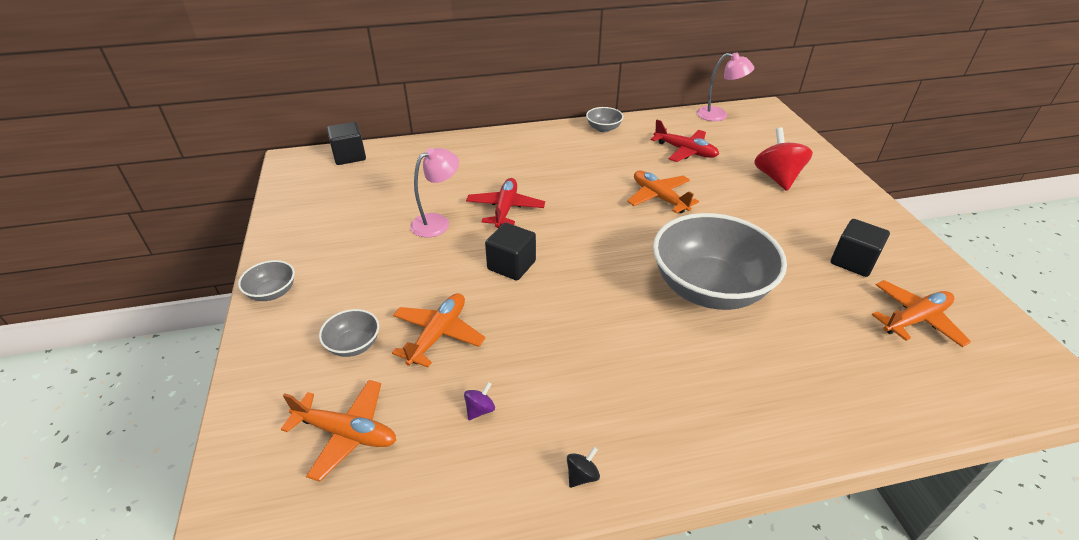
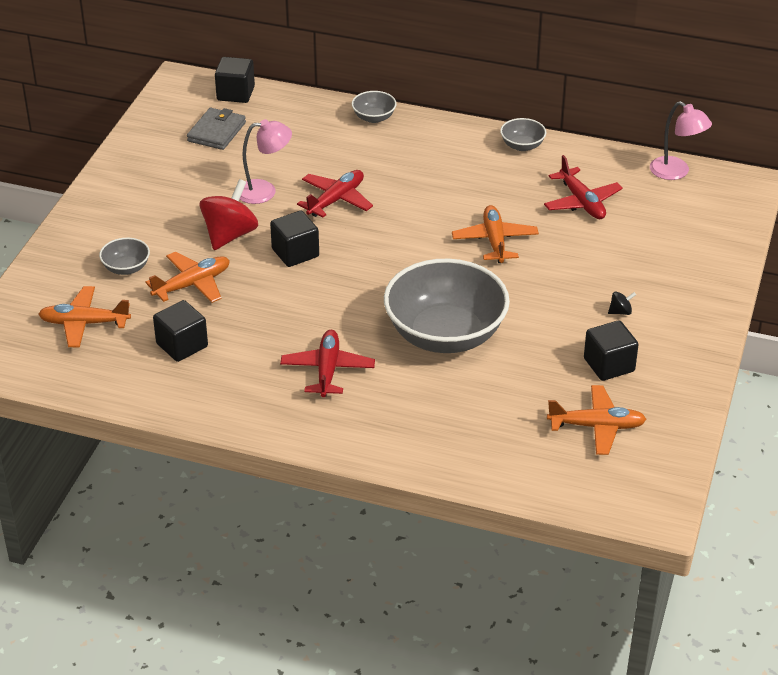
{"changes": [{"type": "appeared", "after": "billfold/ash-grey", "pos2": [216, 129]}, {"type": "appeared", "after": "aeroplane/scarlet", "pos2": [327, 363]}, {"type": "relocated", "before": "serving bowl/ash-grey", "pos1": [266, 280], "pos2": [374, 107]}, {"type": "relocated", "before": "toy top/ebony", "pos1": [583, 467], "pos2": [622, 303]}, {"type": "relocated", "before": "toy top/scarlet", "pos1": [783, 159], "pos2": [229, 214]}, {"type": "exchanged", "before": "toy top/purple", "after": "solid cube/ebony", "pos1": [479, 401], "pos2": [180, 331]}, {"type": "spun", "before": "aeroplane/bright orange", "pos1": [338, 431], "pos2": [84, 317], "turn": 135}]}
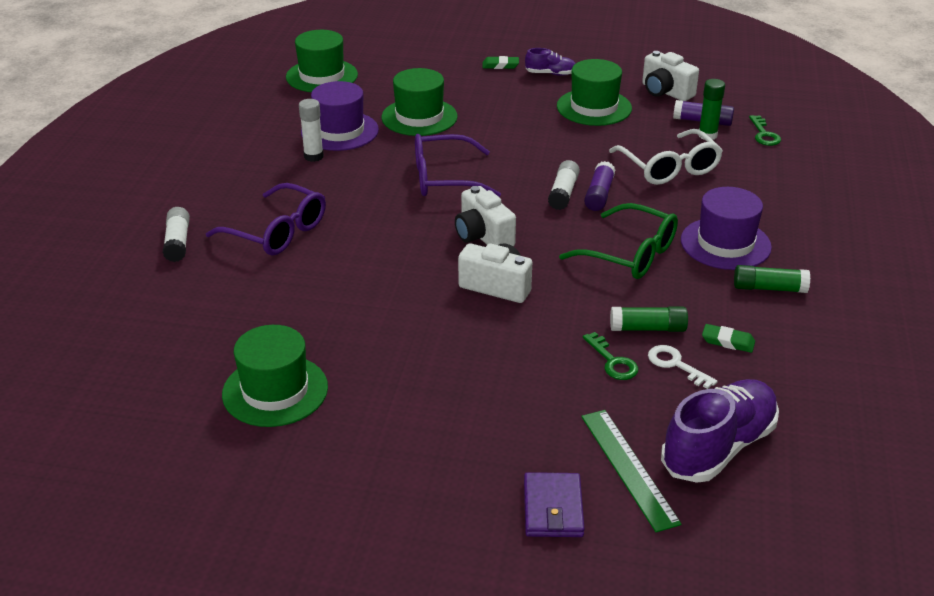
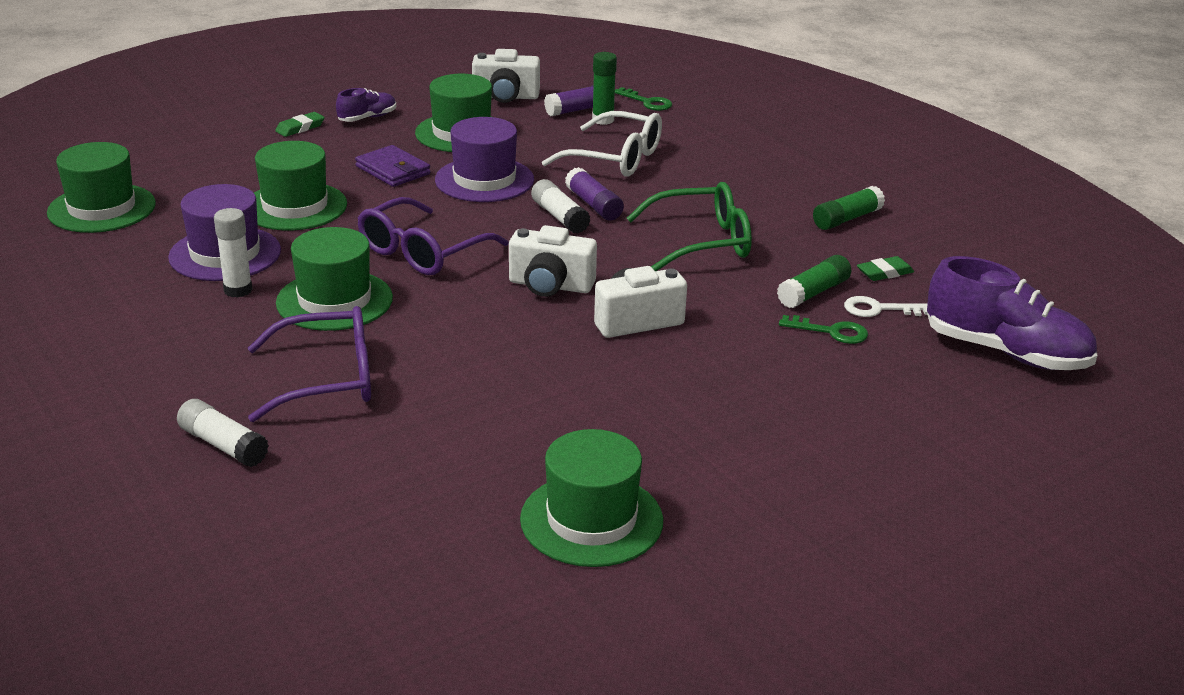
{"changes": [{"type": "missing", "before": "ruler/emerald", "pos1": [631, 471]}, {"type": "appeared", "after": "top hat/emerald", "pos2": [334, 279]}, {"type": "relocated", "before": "billfold/purple", "pos1": [554, 504], "pos2": [393, 166]}, {"type": "relocated", "before": "top hat/purple", "pos1": [726, 228], "pos2": [484, 159]}, {"type": "spun", "before": "lace-up shoe/purple", "pos1": [720, 431], "pos2": [1012, 313], "turn": 120}]}
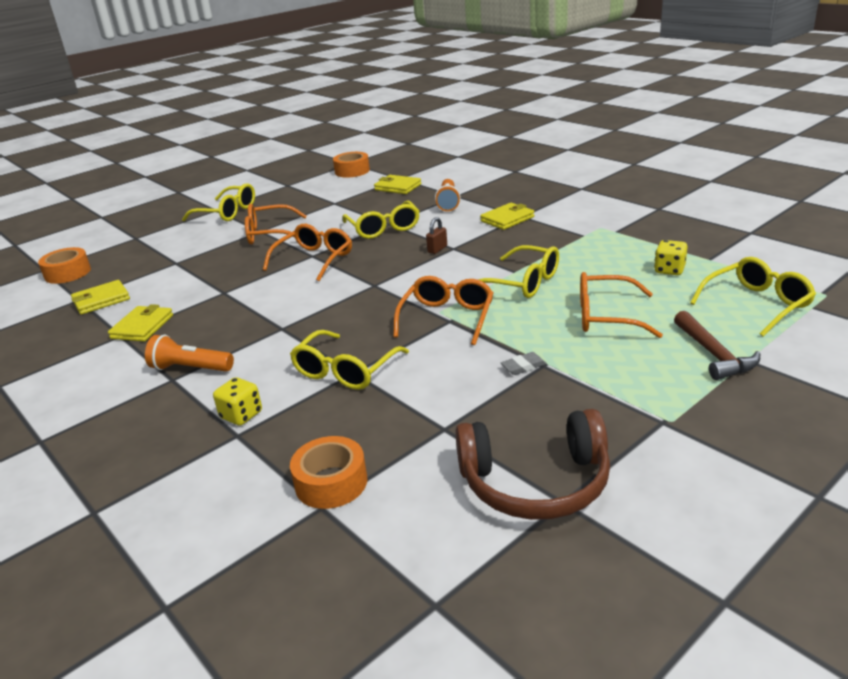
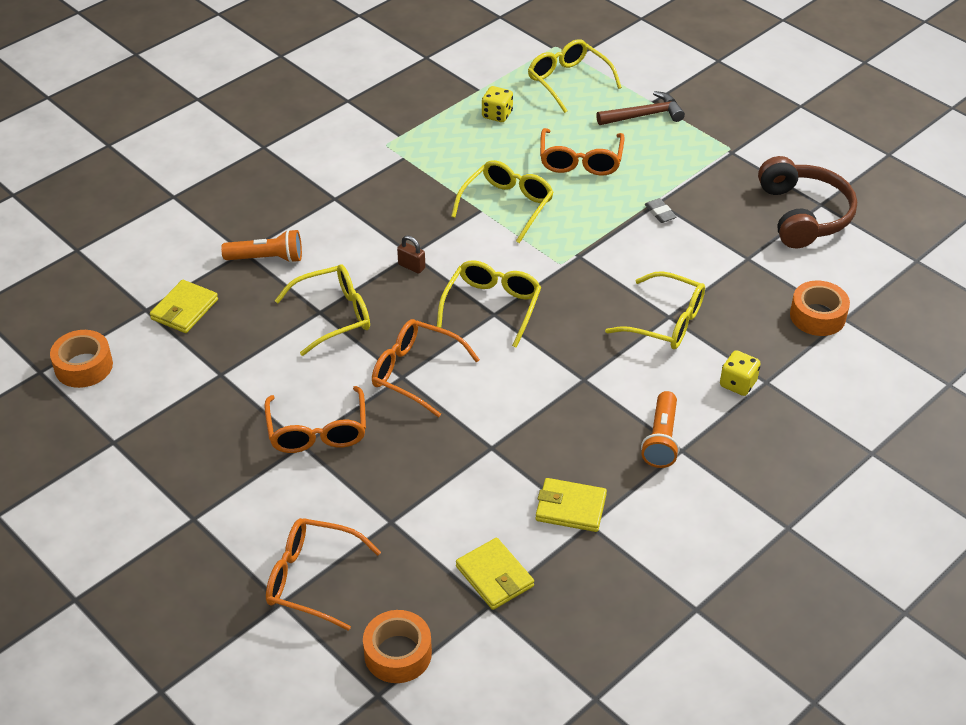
{"changes": [{"type": "missing", "before": "billfold/yellow", "pos1": [507, 216]}, {"type": "relocated", "before": "glasses/yellow", "pos1": [218, 202], "pos2": [489, 304]}, {"type": "relocated", "before": "glasses/bright orange", "pos1": [443, 310], "pos2": [323, 574]}]}
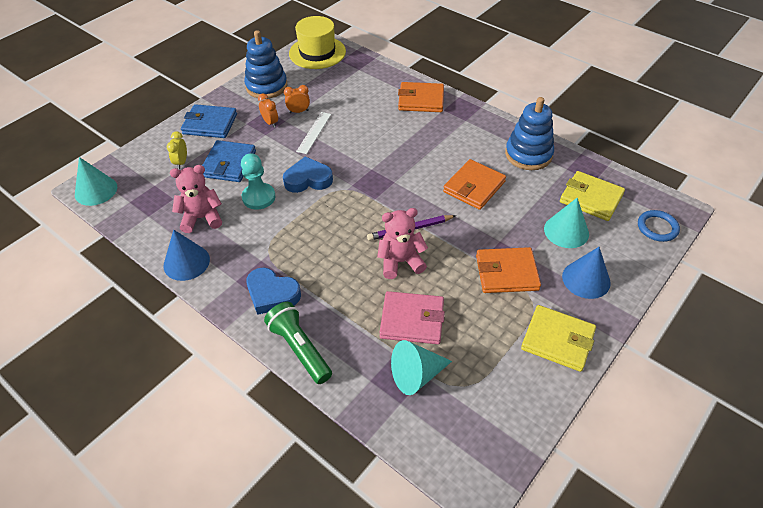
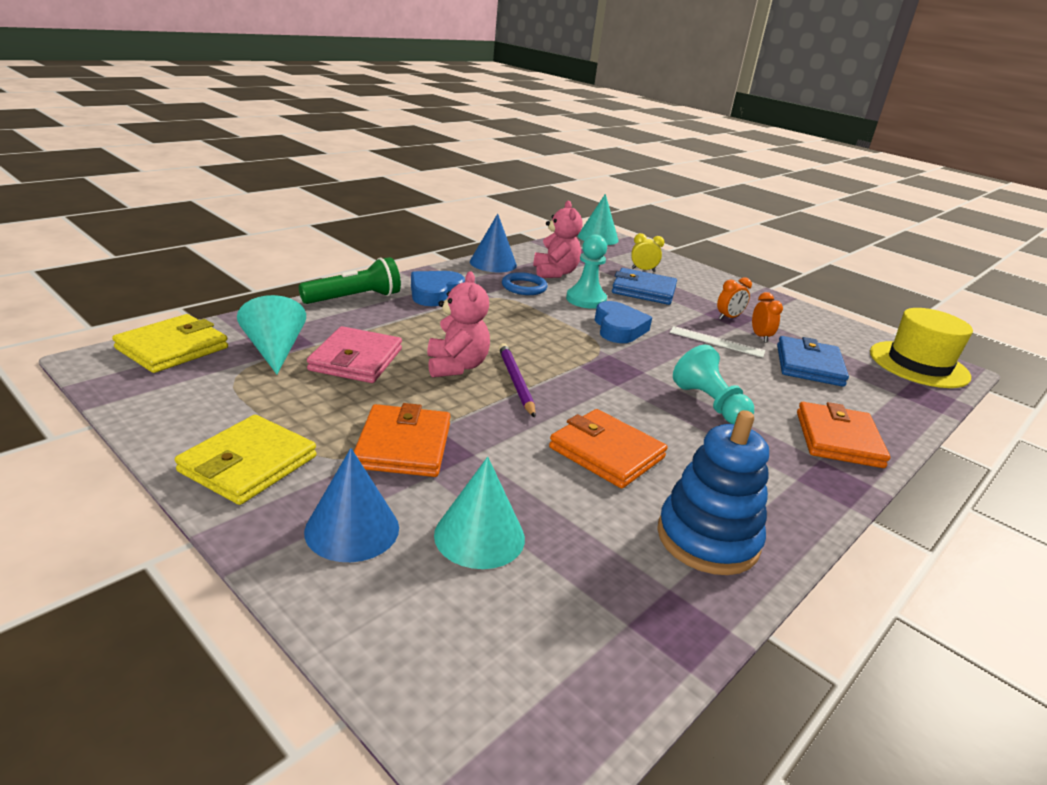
{"changes": [{"type": "missing", "before": "stacking toy/royal blue", "pos1": [266, 64]}, {"type": "appeared", "after": "pawn/aqua", "pos2": [713, 384]}, {"type": "relocated", "before": "billfold/royal blue", "pos1": [209, 121], "pos2": [813, 361]}, {"type": "relocated", "before": "billfold/yellow", "pos1": [592, 196], "pos2": [170, 343]}, {"type": "relocated", "before": "ring/royal blue", "pos1": [659, 226], "pos2": [524, 283]}]}
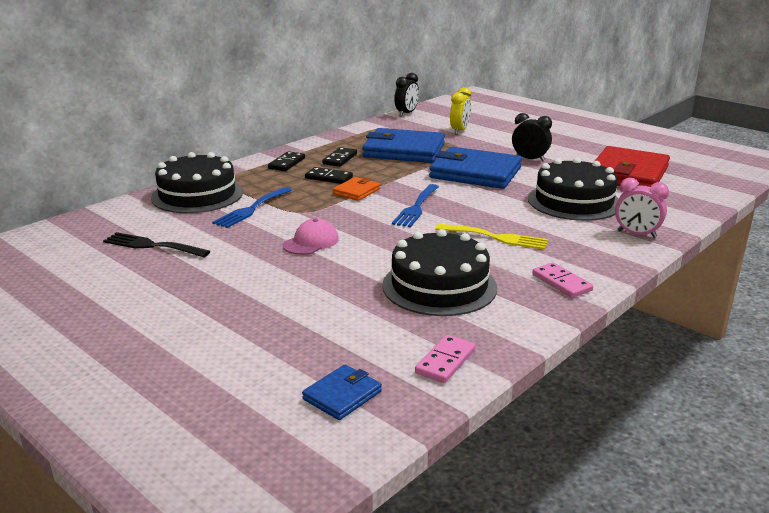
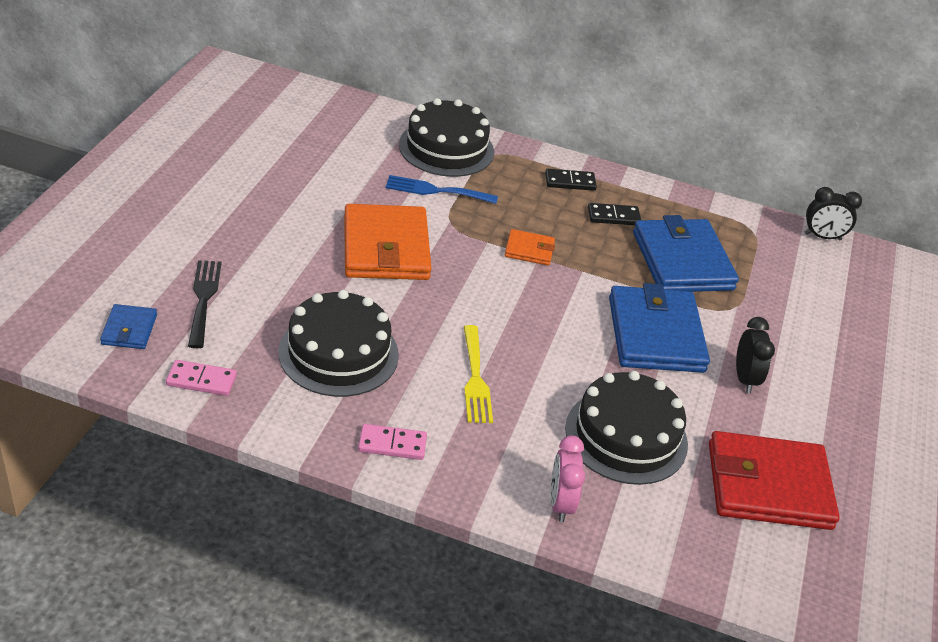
{"changes": [{"type": "missing", "before": "domino tile/ebony", "pos1": [329, 175]}, {"type": "missing", "before": "table fork/royal blue", "pos1": [415, 205]}, {"type": "missing", "before": "bedside clock/yellow", "pos1": [460, 111]}, {"type": "relocated", "before": "table fork/ebony", "pos1": [156, 244], "pos2": [205, 304]}, {"type": "exchanged", "before": "peaked cap/rose-pink", "after": "billfold/bright orange", "pos1": [311, 236], "pos2": [387, 242]}, {"type": "spun", "before": "billfold/royal blue", "pos1": [342, 392], "pos2": [128, 326], "turn": 75}, {"type": "spun", "before": "domino tile/rose-pink", "pos1": [562, 280], "pos2": [392, 442], "turn": 60}]}
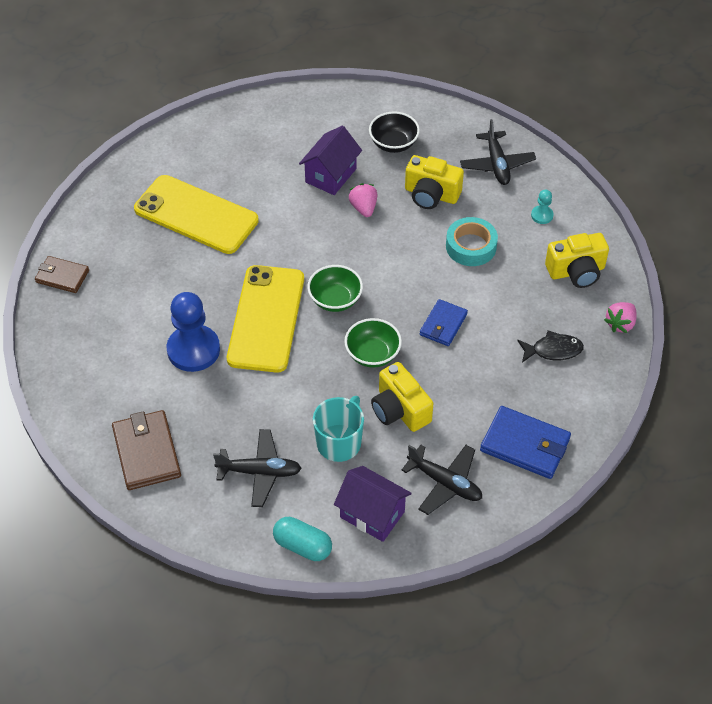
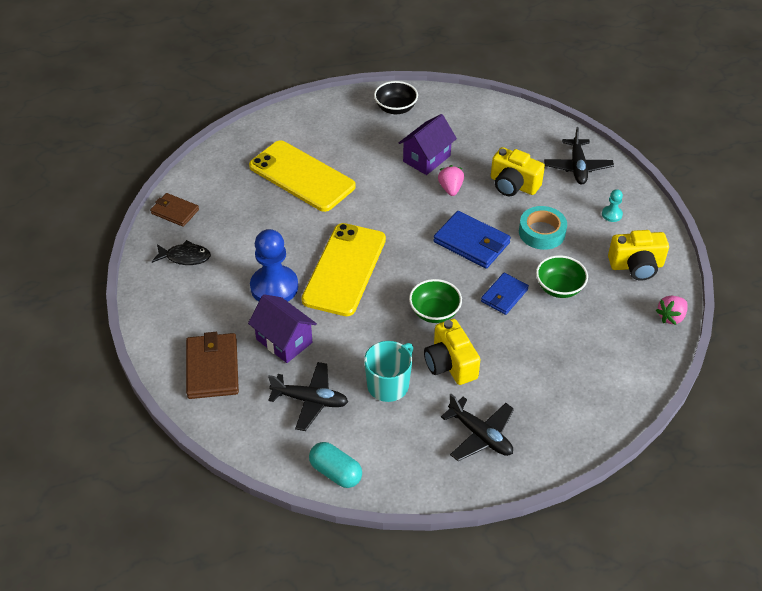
{"changes": [{"type": "relocated", "before": "serving bowl/emerald", "pos1": [335, 288], "pos2": [562, 276]}, {"type": "relocated", "before": "cottage/purple", "pos1": [373, 504], "pos2": [282, 328]}, {"type": "relocated", "before": "serving bowl/ebony", "pos1": [394, 132], "pos2": [396, 97]}, {"type": "relocated", "before": "billfold/royal blue", "pos1": [525, 442], "pos2": [472, 240]}, {"type": "relocated", "before": "fish figure/ebony", "pos1": [550, 346], "pos2": [181, 252]}]}
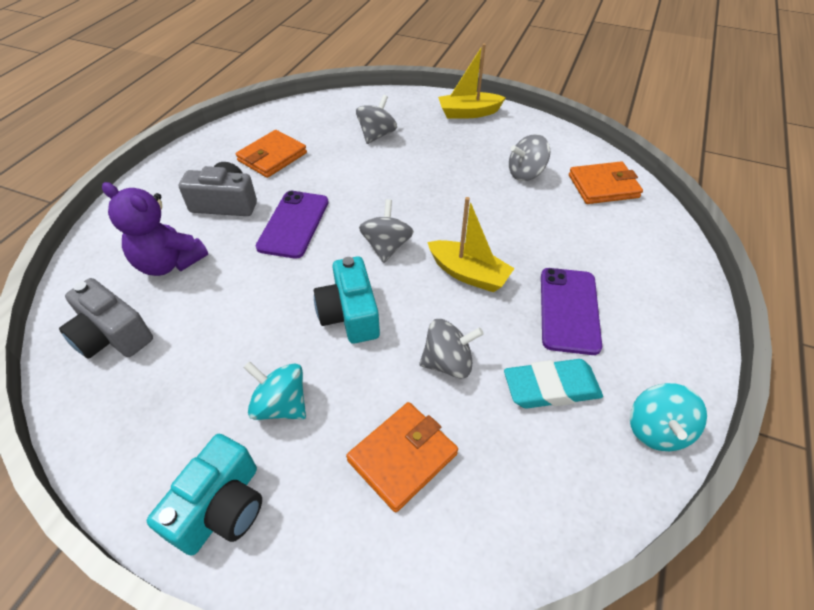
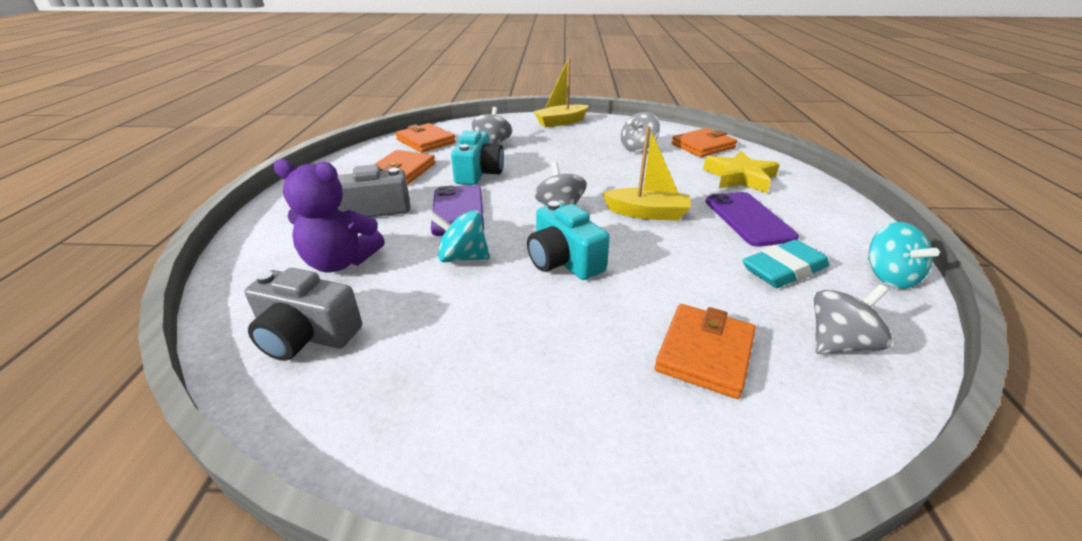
{"changes": [{"type": "appeared", "after": "billfold/bright orange", "pos2": [425, 138]}, {"type": "appeared", "after": "star shape/yellow", "pos2": [741, 172]}, {"type": "relocated", "before": "photo camera/aqua", "pos1": [204, 494], "pos2": [477, 158]}, {"type": "relocated", "before": "toy top/aqua", "pos1": [274, 390], "pos2": [459, 236]}, {"type": "relocated", "before": "toy top/ash-grey", "pos1": [451, 348], "pos2": [853, 319]}]}
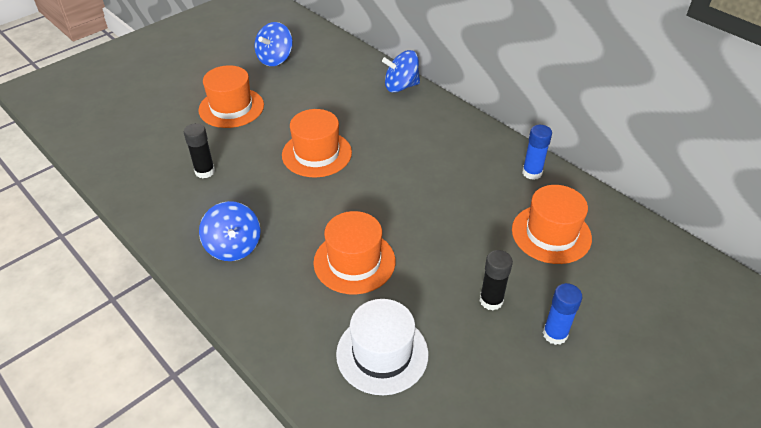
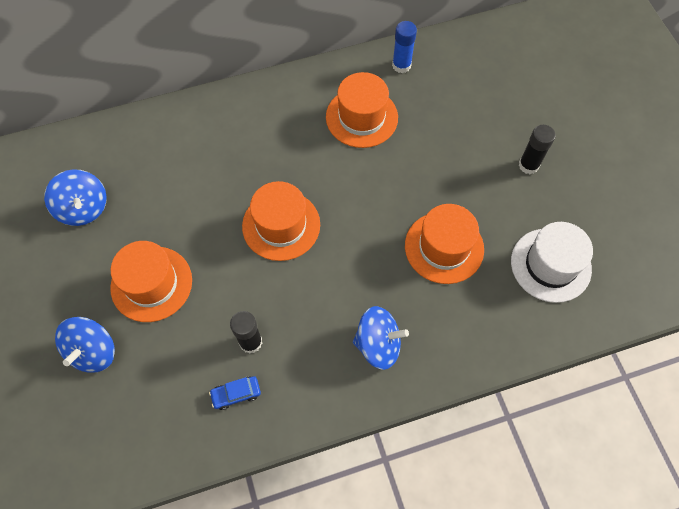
{"changes": [{"type": "missing", "before": "stick of glue/royal blue", "pos1": [562, 314]}, {"type": "appeared", "after": "toy car/royal blue", "pos2": [235, 393]}, {"type": "relocated", "before": "toy top/royal blue", "pos1": [401, 71], "pos2": [85, 345]}, {"type": "relocated", "before": "top hat/bright orange", "pos1": [552, 224], "pos2": [362, 110]}]}
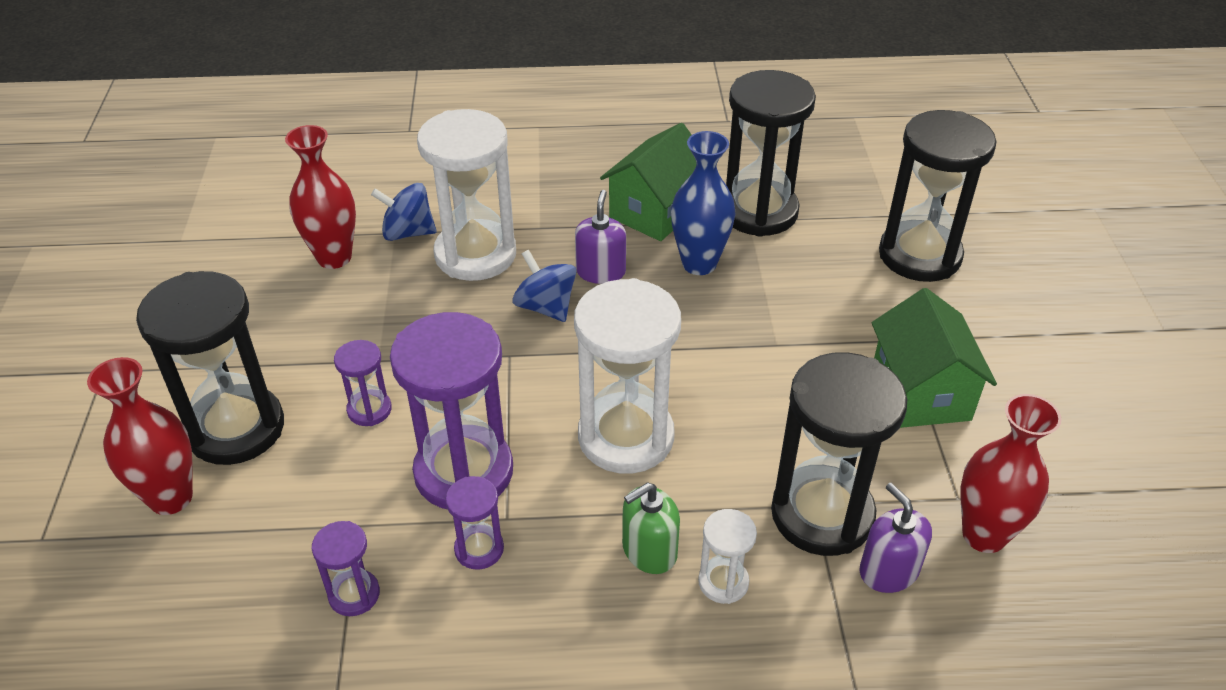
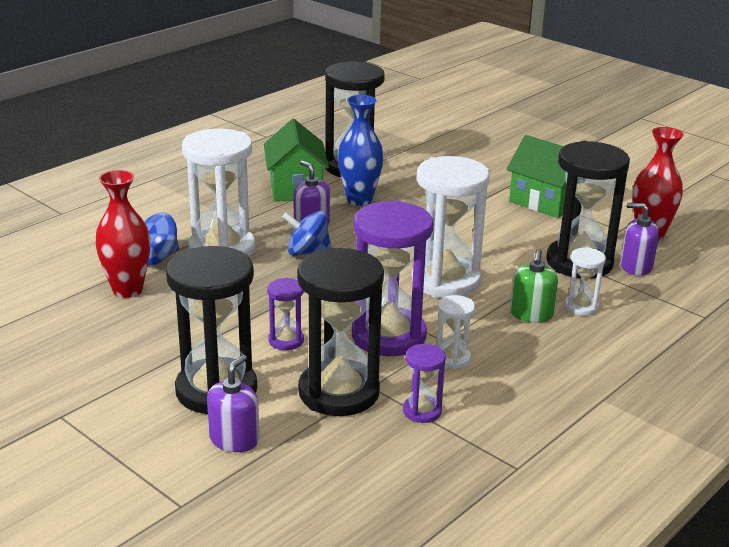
{"changes": [{"type": "relocated", "before": "sandglass/ebony", "pos1": [937, 196], "pos2": [340, 332]}, {"type": "exchanged", "before": "vase/scarlet", "after": "soap pump/purple", "pos1": [140, 436], "pos2": [233, 403]}, {"type": "colour", "before": "sandglass/purple", "after": "sandglass/snow-white", "pos1": [475, 522], "pos2": [456, 332]}]}
